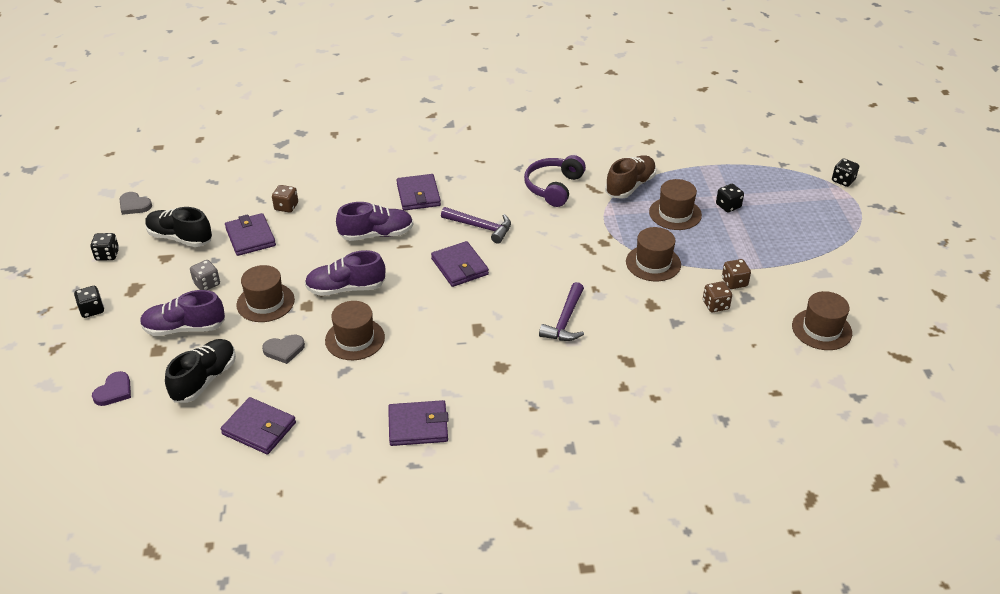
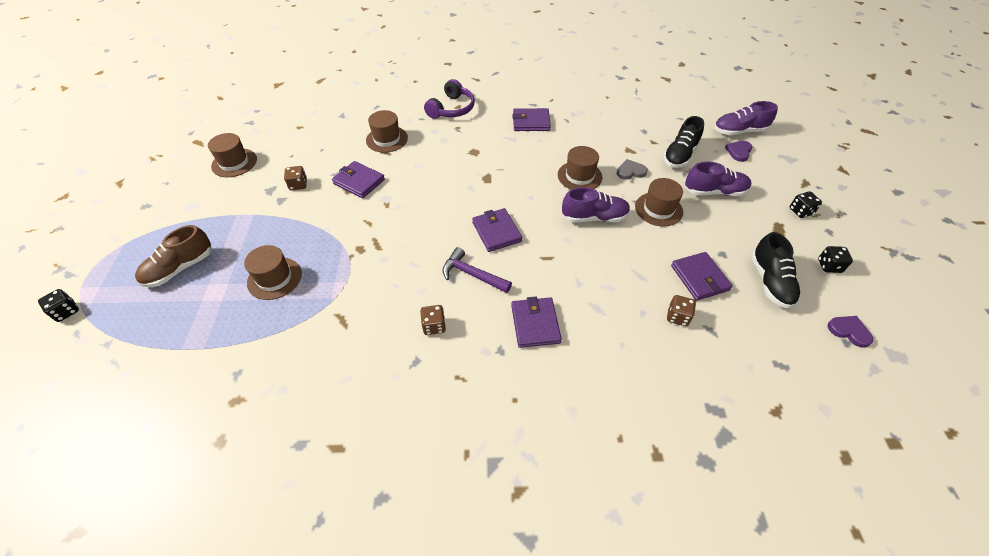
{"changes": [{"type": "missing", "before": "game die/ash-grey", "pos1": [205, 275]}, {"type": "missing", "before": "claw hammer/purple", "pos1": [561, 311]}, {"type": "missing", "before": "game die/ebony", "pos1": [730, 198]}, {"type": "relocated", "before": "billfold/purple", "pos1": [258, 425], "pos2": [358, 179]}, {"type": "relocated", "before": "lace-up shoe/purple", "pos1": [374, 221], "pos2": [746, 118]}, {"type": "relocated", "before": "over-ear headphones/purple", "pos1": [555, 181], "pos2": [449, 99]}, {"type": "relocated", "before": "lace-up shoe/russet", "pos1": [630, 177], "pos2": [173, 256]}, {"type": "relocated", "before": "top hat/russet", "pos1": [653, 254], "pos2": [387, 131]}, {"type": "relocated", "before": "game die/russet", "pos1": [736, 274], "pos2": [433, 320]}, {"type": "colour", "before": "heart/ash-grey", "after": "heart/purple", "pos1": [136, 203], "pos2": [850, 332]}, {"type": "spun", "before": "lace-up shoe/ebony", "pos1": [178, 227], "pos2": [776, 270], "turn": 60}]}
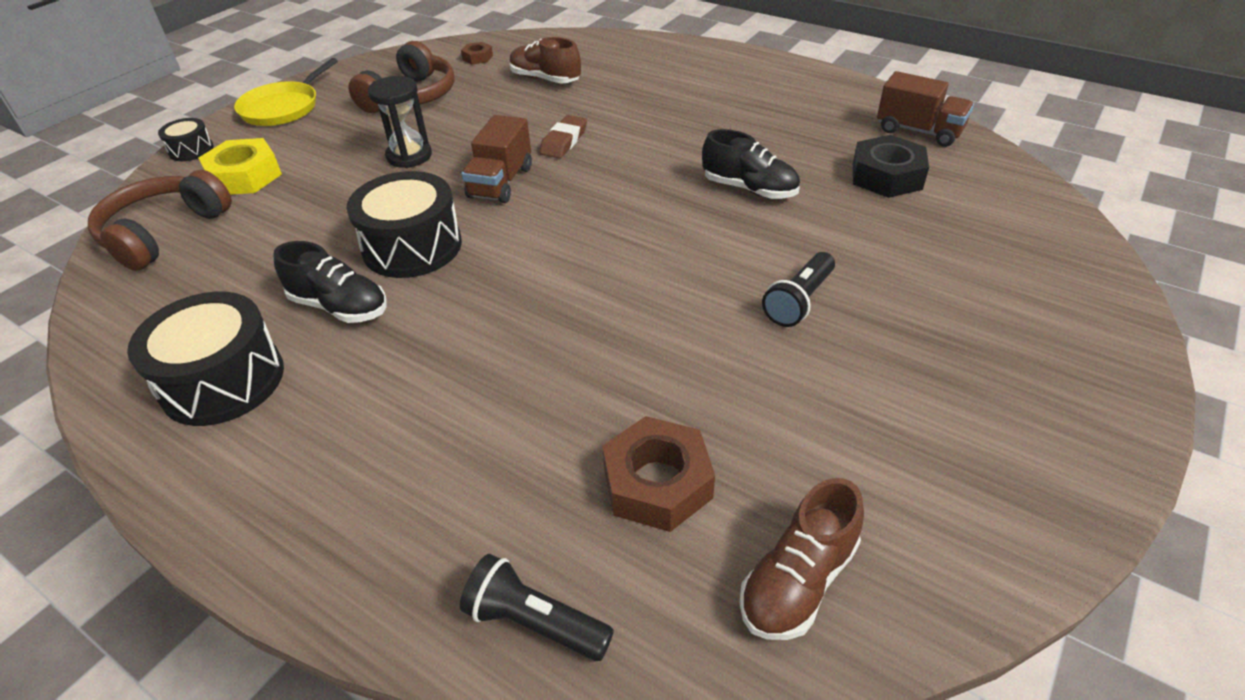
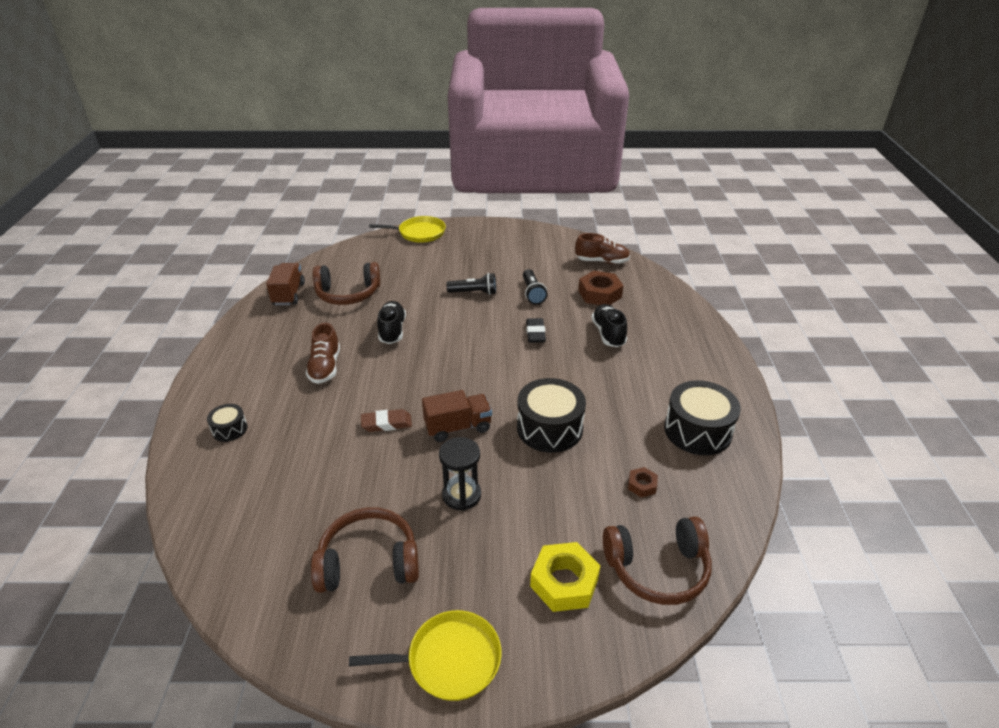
{"changes": [{"type": "appeared", "after": "skillet/yellow", "pos2": [407, 229]}, {"type": "appeared", "after": "eraser/ebony", "pos2": [536, 330]}, {"type": "relocated", "before": "toy drum/ebony", "pos1": [186, 139], "pos2": [227, 423]}, {"type": "relocated", "before": "lace-up shoe/ebony", "pos1": [330, 282], "pos2": [609, 325]}, {"type": "relocated", "before": "flashlight/ebony", "pos1": [537, 607], "pos2": [535, 287]}, {"type": "relocated", "before": "hexagon nut/russet", "pos1": [477, 53], "pos2": [643, 482]}, {"type": "relocated", "before": "lace-up shoe/russet", "pos1": [545, 60], "pos2": [323, 353]}, {"type": "exchanged", "before": "hexagon nut/ebony", "after": "over-ear headphones/russet", "pos1": [891, 166], "pos2": [346, 283]}]}
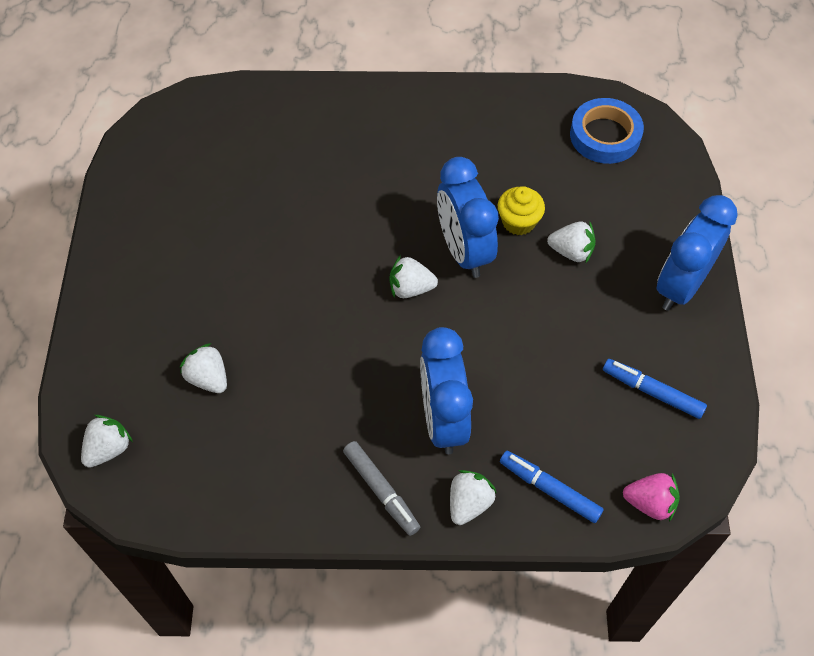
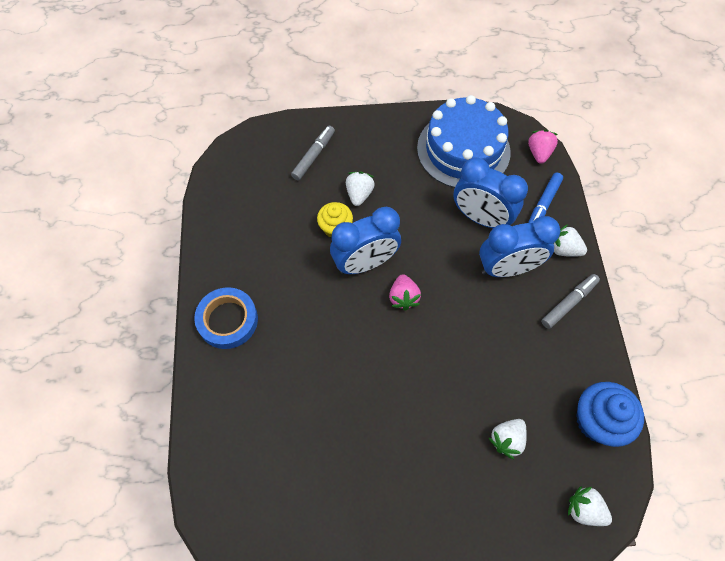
{"changes": [{"type": "appeared", "after": "marker/ash-grey", "pos2": [313, 153]}, {"type": "appeared", "after": "fairy cake/royal blue", "pos2": [610, 414]}, {"type": "relocated", "before": "roll of tape/royal blue", "pos1": [607, 131], "pos2": [226, 318]}, {"type": "relocated", "before": "bedside clock/royal blue", "pos1": [697, 253], "pos2": [490, 192]}, {"type": "exchanged", "before": "marker/royal blue", "after": "layer cake/royal blue", "pos1": [655, 389], "pos2": [464, 141]}, {"type": "colour", "before": "toy strawberry/snow-white", "after": "toy strawberry/rose-pink", "pos1": [414, 276], "pos2": [405, 292]}]}
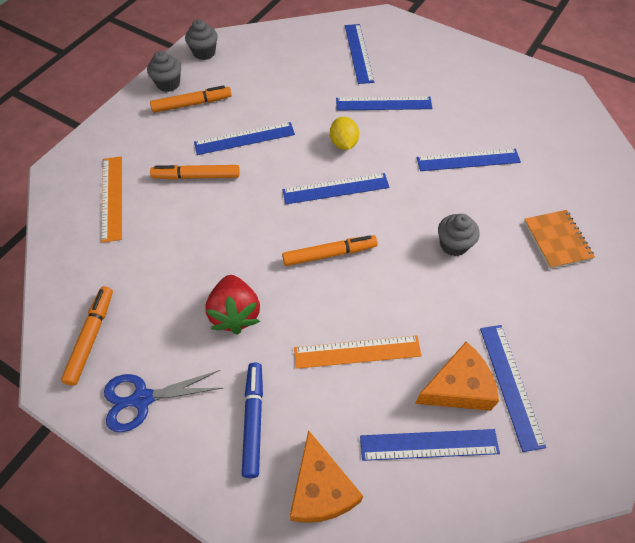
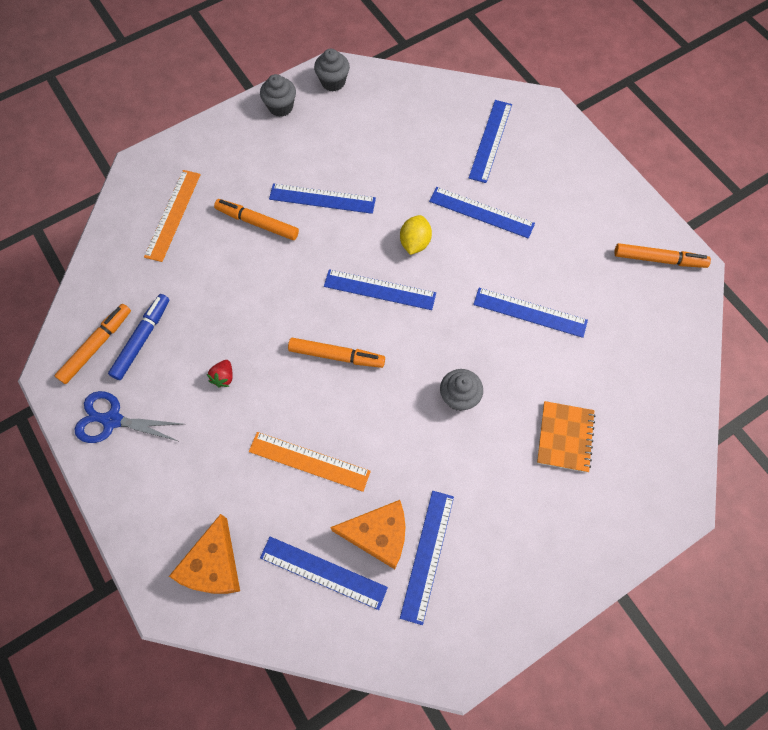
{"changes": [{"type": "relocated", "before": "marker/bright orange", "pos1": [191, 99], "pos2": [662, 255]}, {"type": "relocated", "before": "marker/royal blue", "pos1": [252, 420], "pos2": [138, 337]}, {"type": "size", "before": "toy strawberry/scarlet", "pos1": [232, 305], "pos2": [220, 373], "scale": 0.49}]}
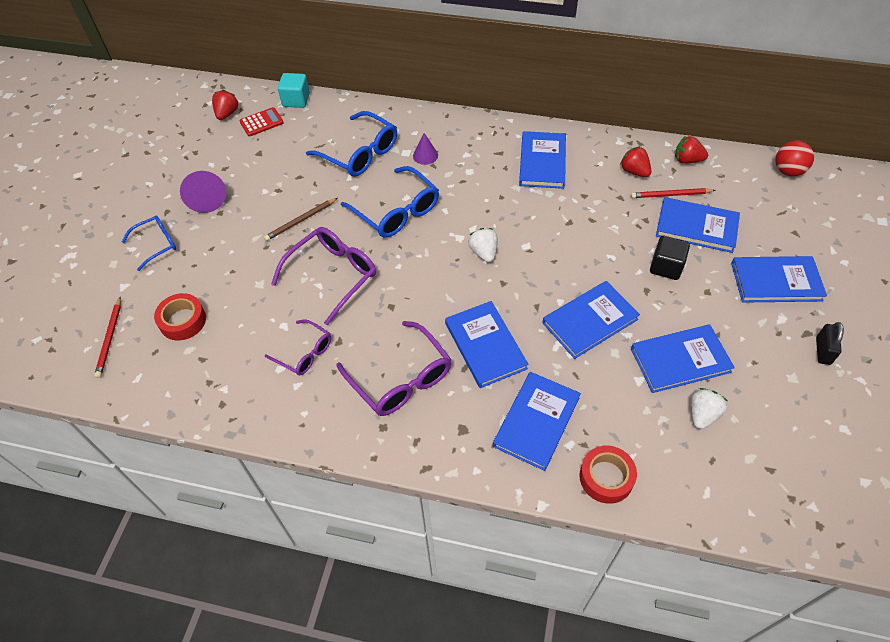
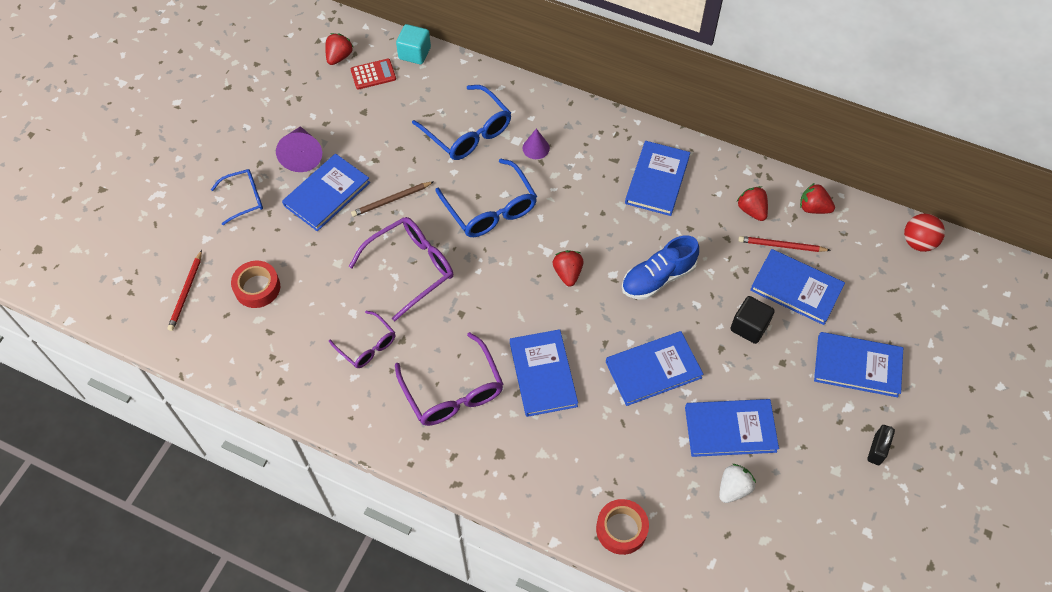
{"changes": [{"type": "appeared", "after": "lace-up shoe/royal blue", "pos2": [660, 267]}, {"type": "relocated", "before": "hardcover/royal blue", "pos1": [537, 421], "pos2": [326, 192]}, {"type": "colour", "before": "toy strawberry/snow-white", "after": "toy strawberry/scarlet", "pos1": [483, 245], "pos2": [568, 268]}]}
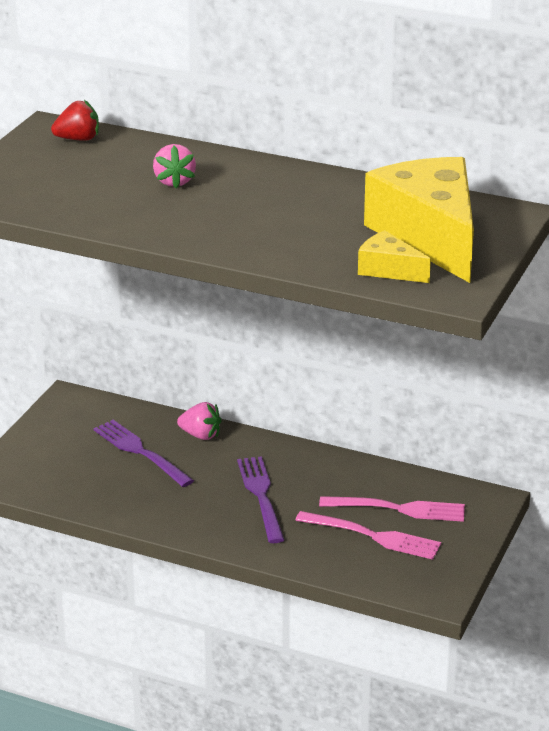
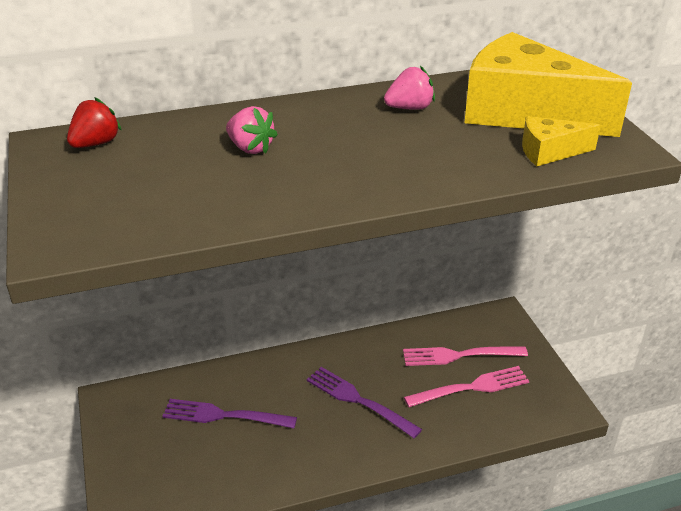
{"changes": [{"type": "relocated", "before": "toy strawberry/rose-pink", "pos1": [199, 421], "pos2": [409, 88]}, {"type": "spun", "before": "table fork/rose-pink", "pos1": [392, 509], "pos2": [465, 356], "turn": -150}]}
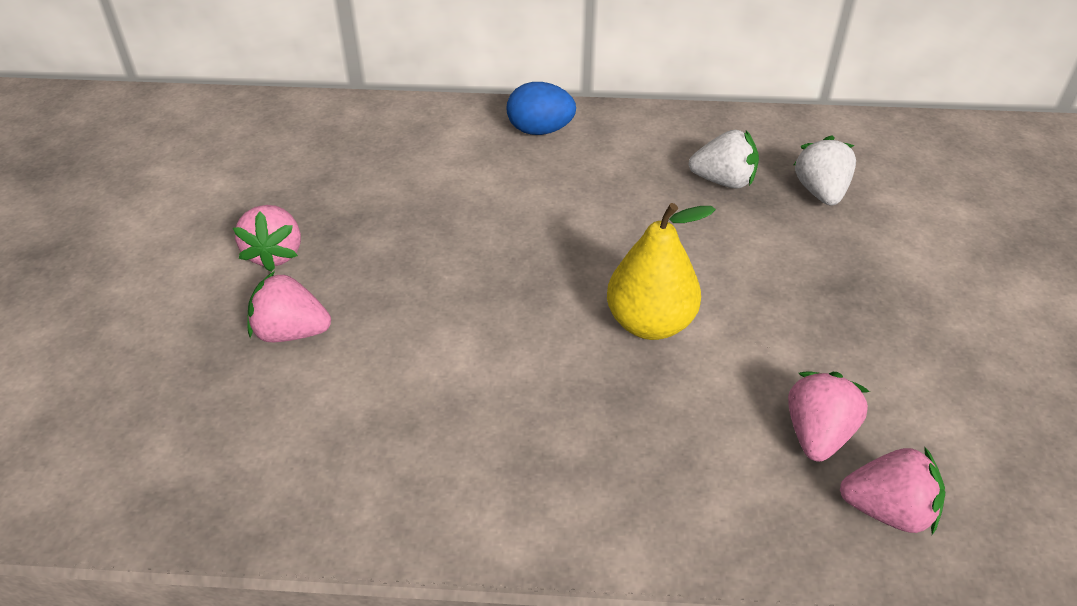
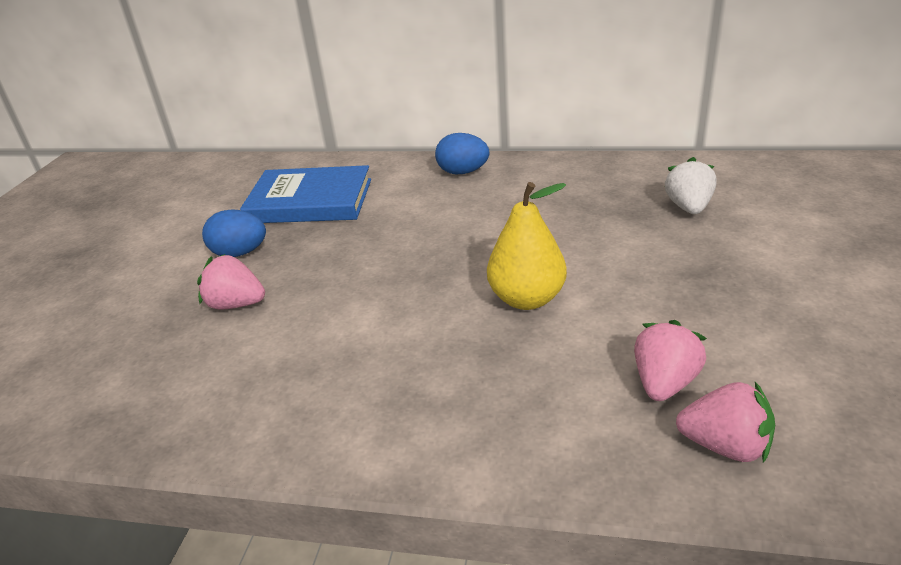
{"changes": [{"type": "missing", "before": "toy strawberry/snow-white", "pos1": [724, 159]}, {"type": "appeared", "after": "hardcover/royal blue", "pos2": [305, 194]}, {"type": "exchanged", "before": "toy strawberry/rose-pink", "after": "toy egg/royal blue", "pos1": [267, 238], "pos2": [234, 233]}]}
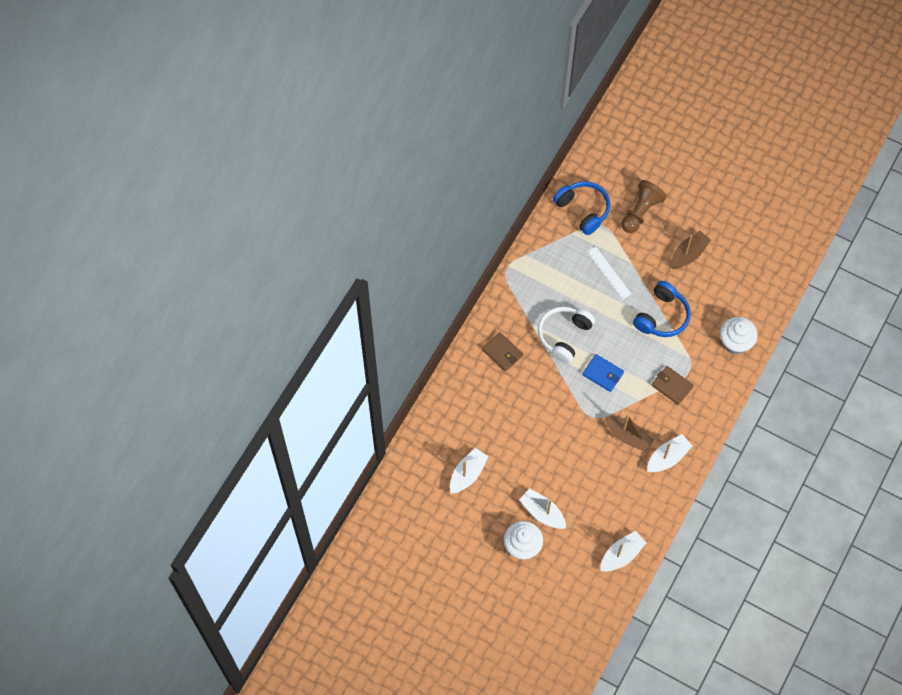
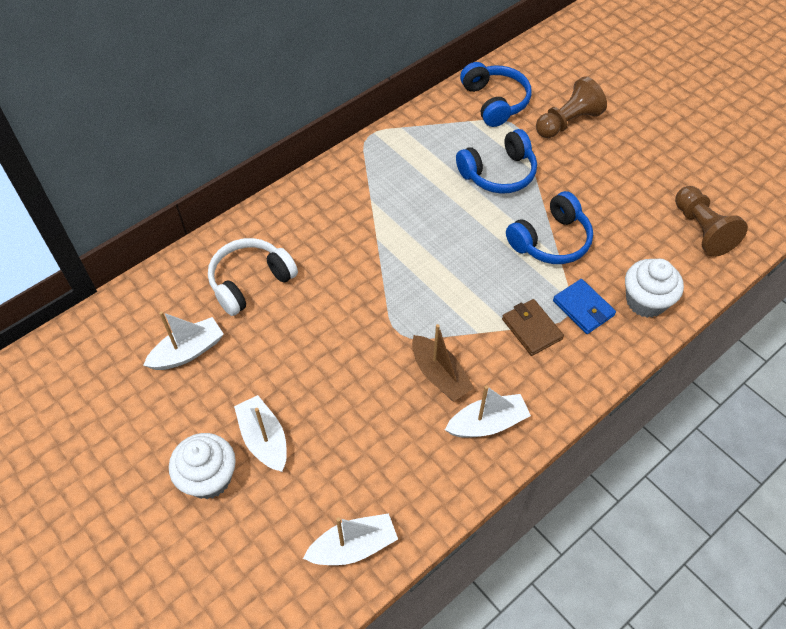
{"changes": [{"type": "missing", "before": "billfold/russet", "pos1": [502, 352]}, {"type": "missing", "before": "sailboat/russet", "pos1": [691, 250]}, {"type": "appeared", "after": "pawn/russet", "pos2": [711, 221]}, {"type": "relocated", "before": "over-ear headphones/snow-white", "pos1": [566, 334], "pos2": [253, 277]}, {"type": "relocated", "before": "billfold/royal blue", "pos1": [603, 373], "pos2": [584, 306]}, {"type": "exchanged", "before": "ruler/snow-white", "after": "over-ear headphones/royal blue", "pos1": [609, 273], "pos2": [496, 161]}]}
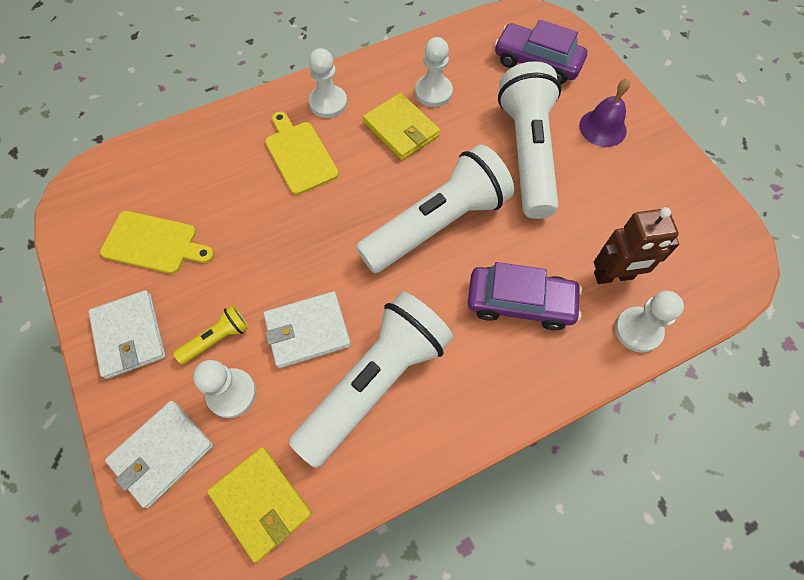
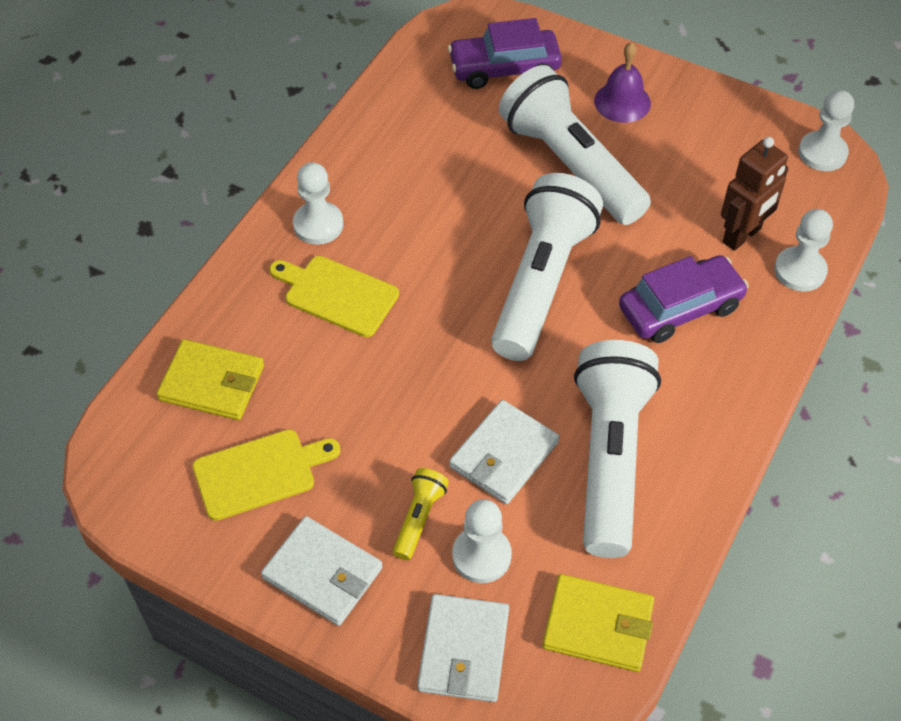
{"changes": [{"type": "relocated", "before": "billfold/yellow", "pos1": [401, 126], "pos2": [210, 379]}, {"type": "relocated", "before": "pawn/snow-white", "pos1": [434, 72], "pos2": [826, 130]}]}
